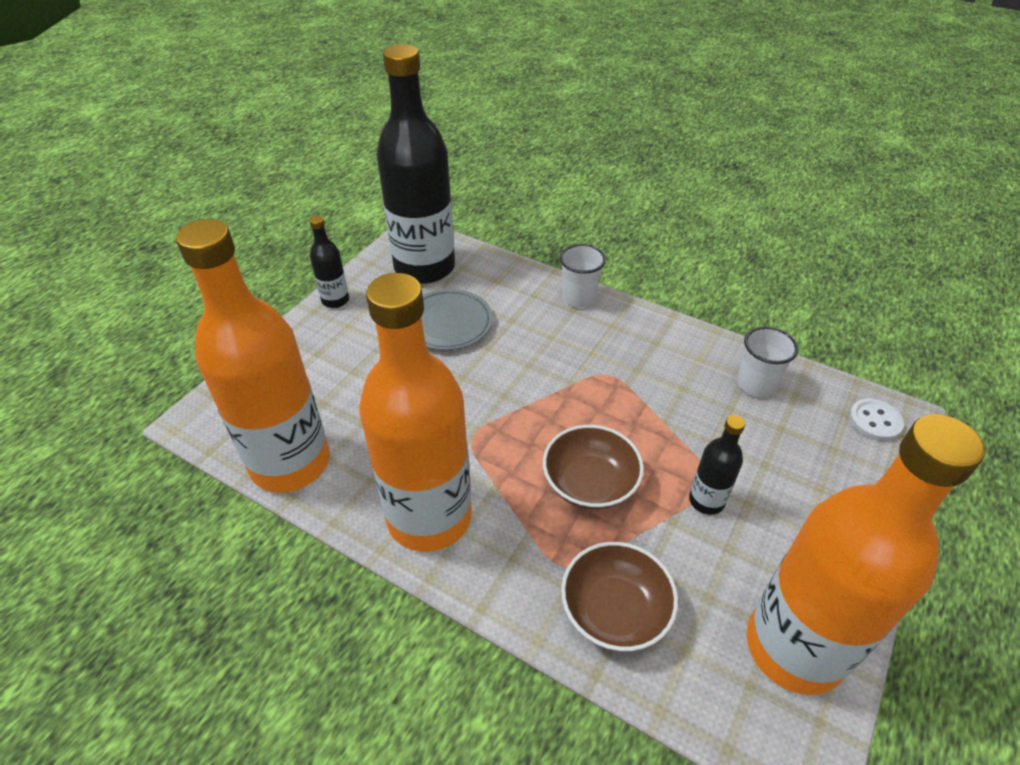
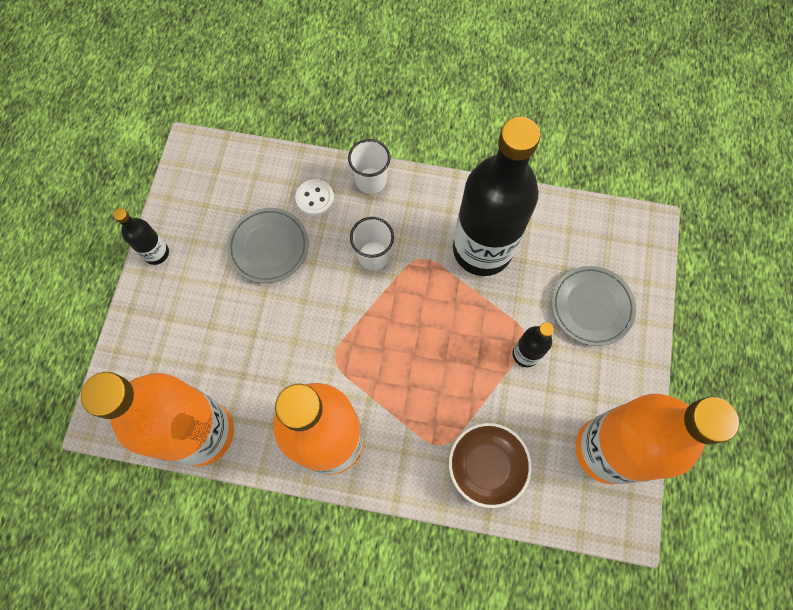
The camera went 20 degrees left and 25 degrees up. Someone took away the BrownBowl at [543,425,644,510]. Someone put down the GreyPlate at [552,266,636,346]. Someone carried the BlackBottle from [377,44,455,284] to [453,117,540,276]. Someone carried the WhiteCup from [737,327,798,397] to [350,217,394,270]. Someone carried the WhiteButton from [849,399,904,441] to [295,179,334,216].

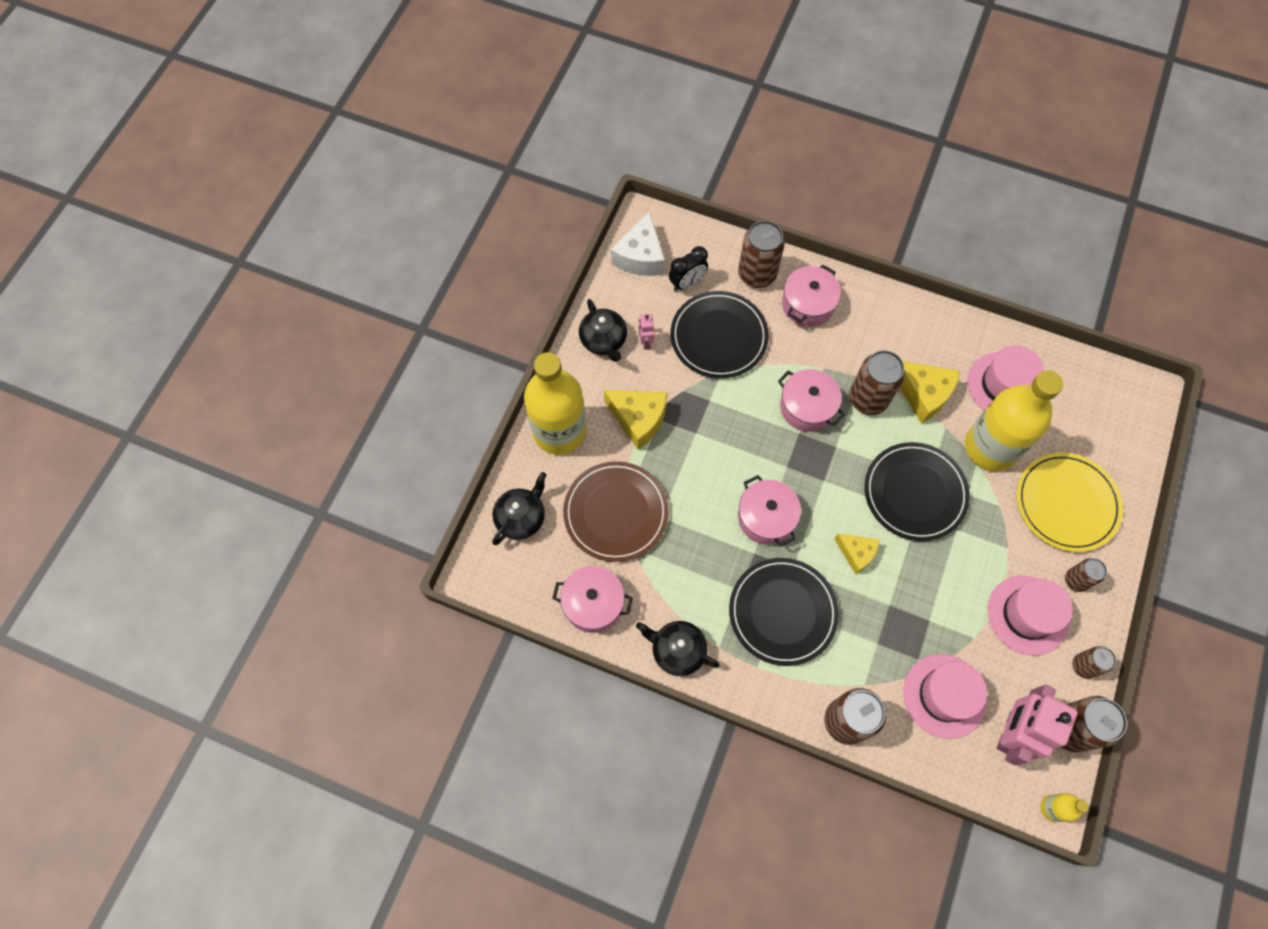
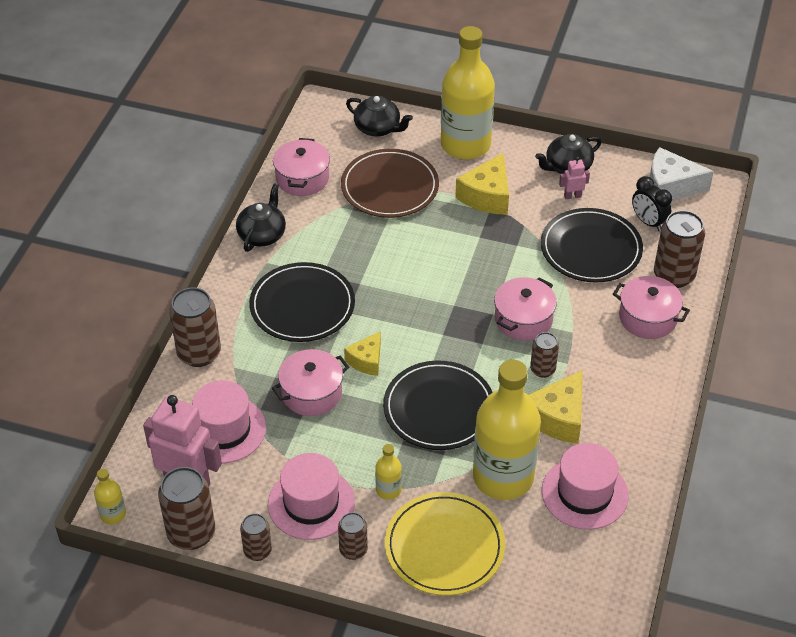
The camera went 85 degrees right and 20 degrees down. Someone put down the YellowBottle at [375,444,402,500]. Someone carried the PinkPot from [738,475,801,547] to [272,349,349,416]. Someone scaled the BrownCan at [849,350,905,415] by 0.58.

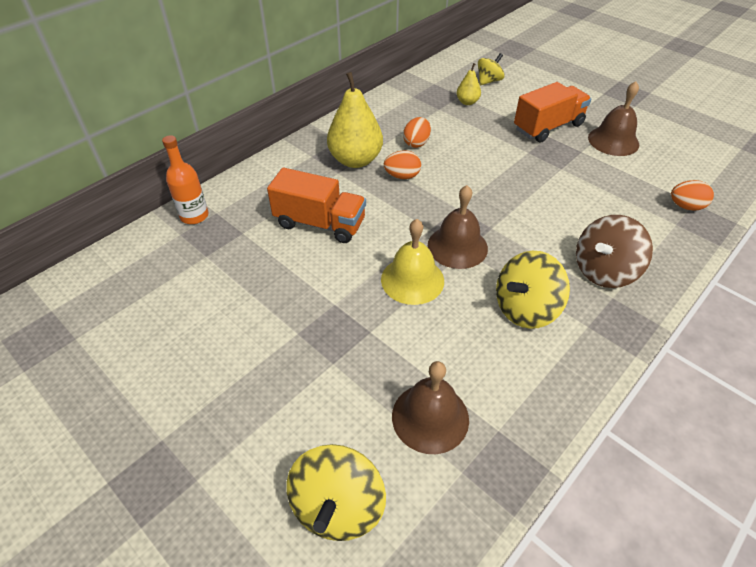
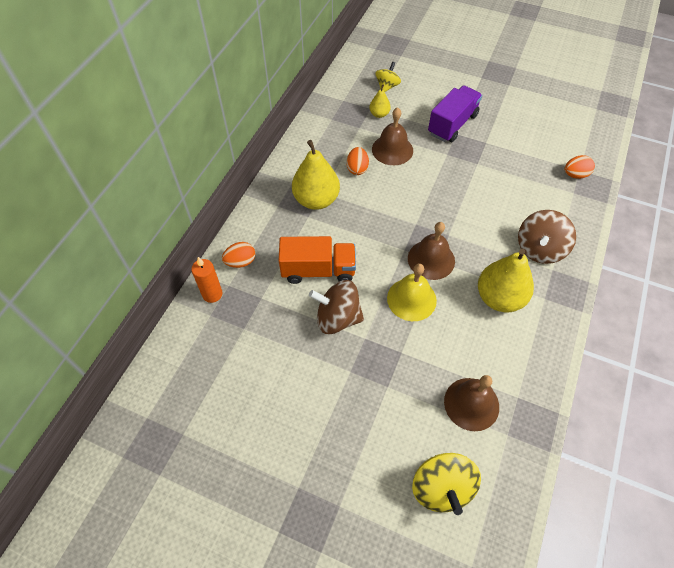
The camera went 20 degrees left and 10 degrees up. Someone put down the BrownSpinningTop at [309,280,364,334]. Someone carried the OrangeEgg from [384,150,421,179] to [222,242,255,268]. Someone carried the BrownBell from [588,81,639,156] to [372,107,413,165]. Someone swapped the OrangeBottle at [162,135,209,224] for the OrangeCandle at [191,257,223,303]. Someone swapped the YellowSpinningTop at [496,250,570,329] for the YellowPear at [478,249,534,312]. Someone repainted the OrangeTruck at [514,82,591,143], which became the PurpleTruck at [428,85,482,142].

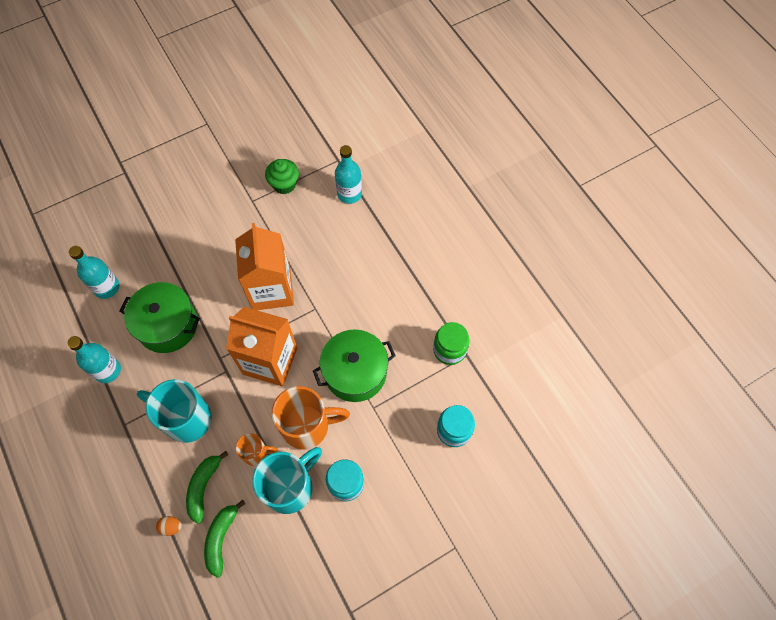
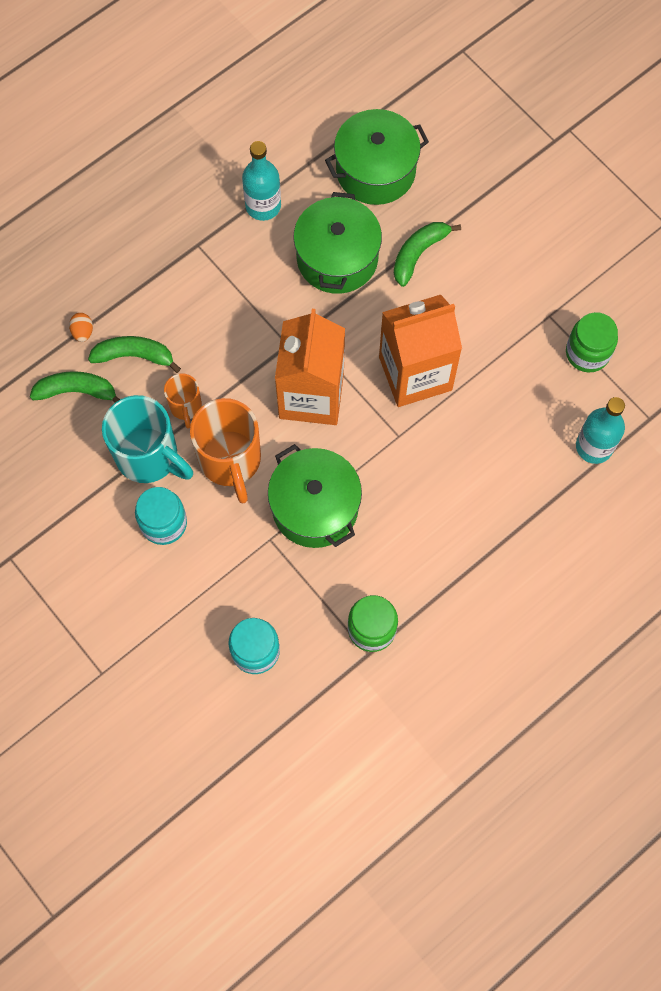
The camera went 80 degrees right and 5 degrees up. Someone took away the TurquoiseMug at [137,379,212,443]. Someone put down the GreenBanana at [394,222,461,287]. Someone swapped the TurquoiseBottle at [69,246,120,299] for the GreenPot at [325,109,429,205]. Someone swapped the GreenCupcake at [265,159,299,194] for the GreenJar at [566,312,618,372].

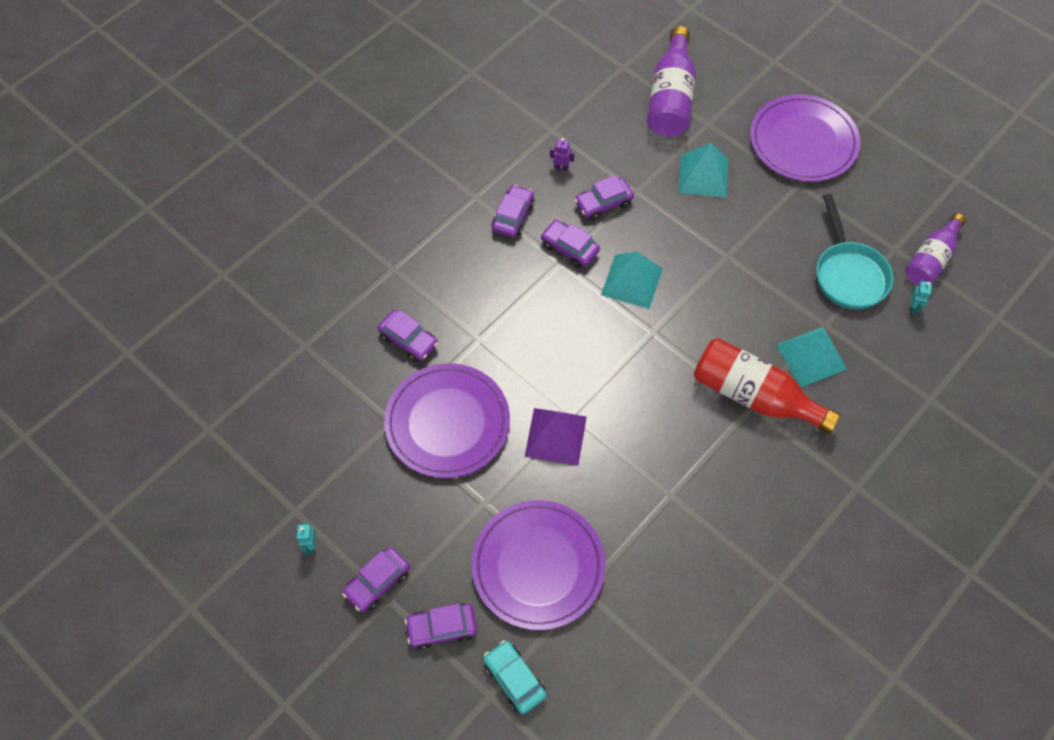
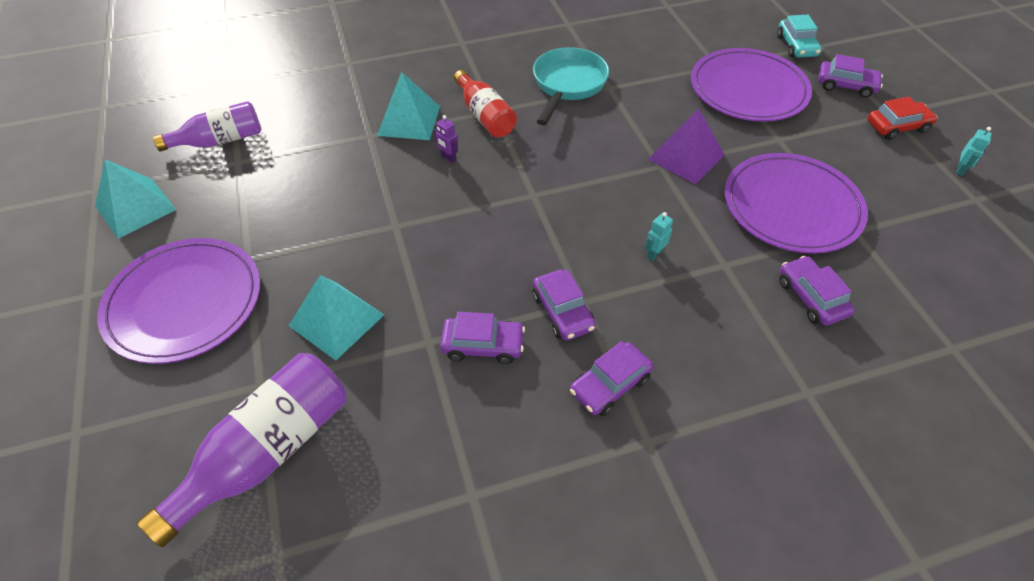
The camera went 150 degrees left and 10 degrees down. Someone carried the PurpleRobot from [550,138,575,171] to [434,115,458,163]. Someone carried the TurquoisePyramid from [601,251,663,309] to [95,159,176,239]. Someone carried the TurquoisePan from [816,194,893,309] to [533,47,609,125]. Someone carried the TurquoiseRobot from [910,281,932,315] to [645,212,673,261]. Someone repainted the PurpleCar at [342,547,410,612], which became the RedCar at [867,97,938,140]. Someone scaled the RedBottle at [694,338,840,434] by 0.66.

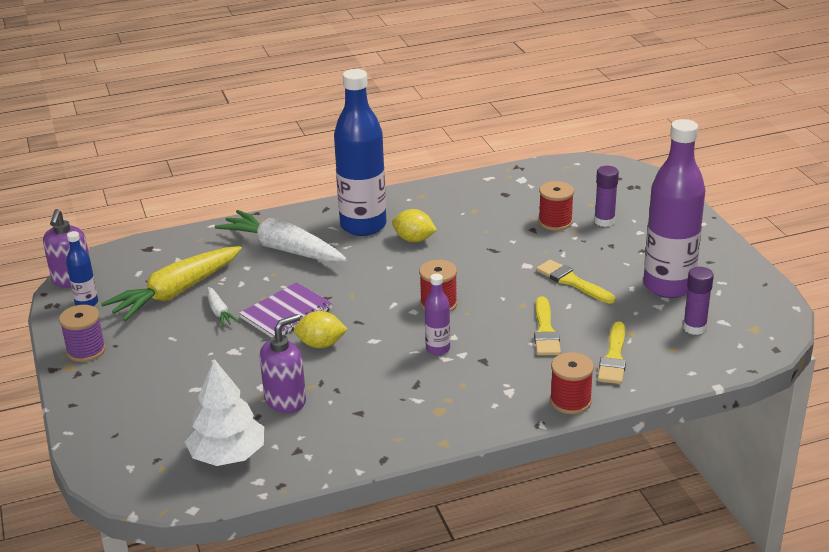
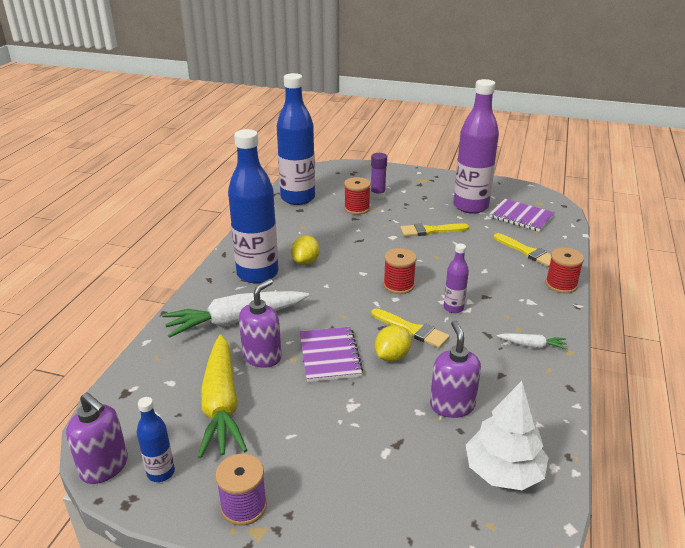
The camera went 55 degrees left and 0 degrees up. Someone put down the PurpleSoapDispenser at [239,279,282,368]. Someone put down the BlueBottle at [277,73,315,205]. Someone carried the WhiteCarrot from [207,287,239,327] to [497,333,568,350]. Someone carried the YellowBrush from [534,296,561,356] to [371,308,450,348]. Someone swapped the PurpleGlueStick at [683,267,714,335] for the PurpleNotebook at [489,199,555,232]. Someone rotated the YellowLemon at [392,209,437,242] by 45 degrees counterclockwise.

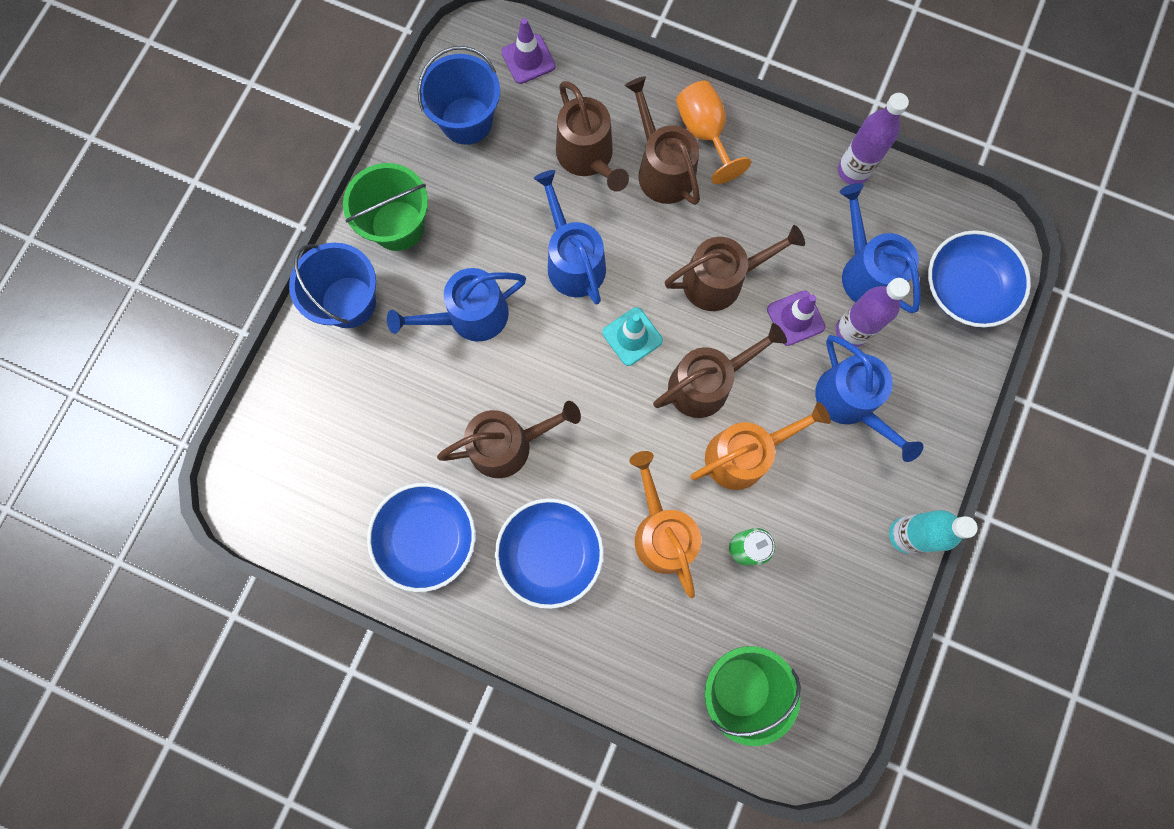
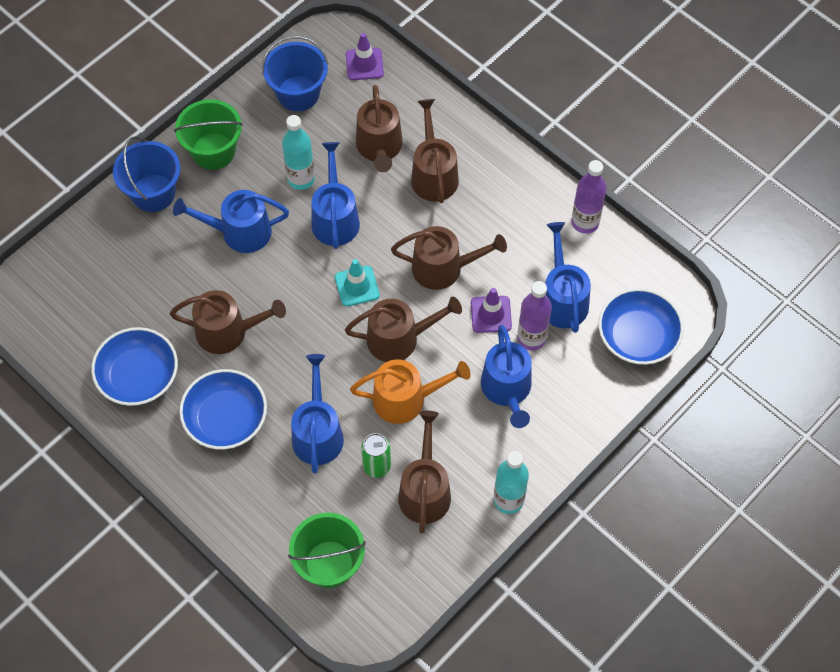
The camera went 20 degrees right and 15 degrees down. Someone took away the OrangeGoblet at [676,81,751,184]. Someone put down the TurquoiseBottle at [282,115,315,190]. Someone put down the BrownWateringCan at [398,411,451,534]. Someone repainted the OrangeWateringCan at [629,451,701,598], which became the BlueWateringCan at [291,354,344,474].

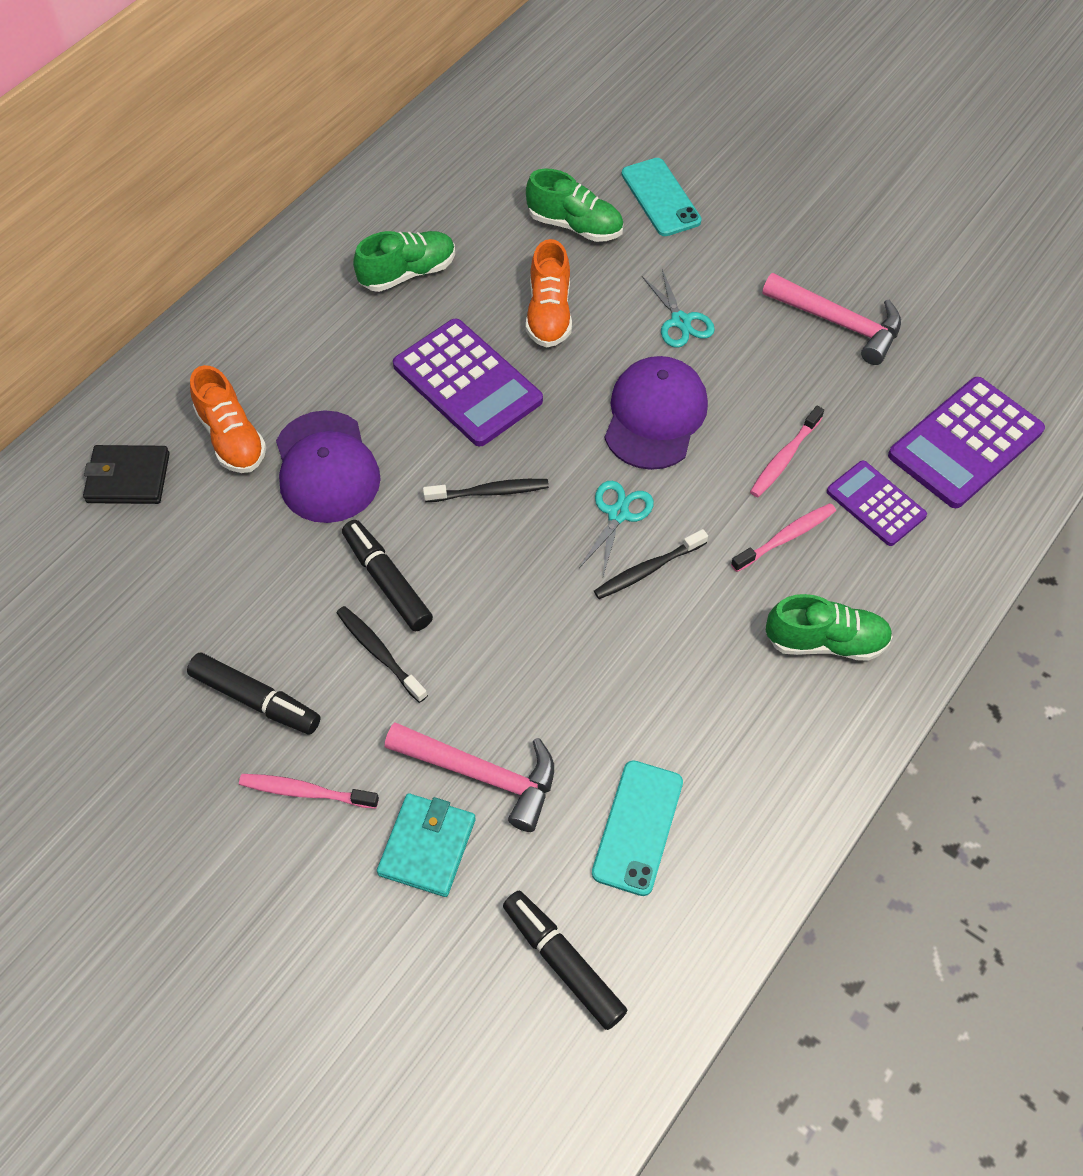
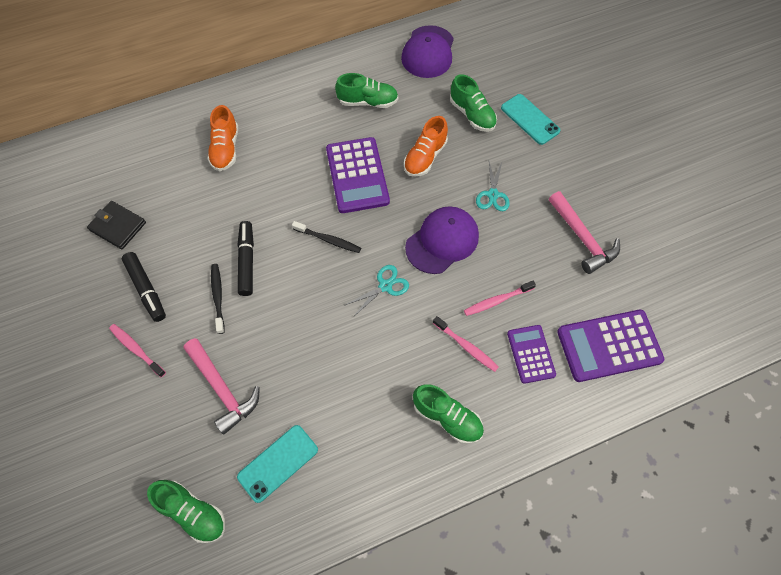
The camera went 30 degrees right and 5 degrees up. Someone took away the TurquoiseWallet at [377,793,476,897]. Someone took away the BlackToothbrush at [594,529,708,599]. Someone carried the BlackWallet from [83,445,170,504] to [87,201,146,249]. Someone carried the PurpleCap from [276,410,381,523] to [401,25,454,78]. Someone swapped the BlackMarker at [503,890,628,1030] for the GreenShoe at [147,480,225,543]. Someone rotated the TurquoisePhone at [621,158,702,236] by 45 degrees counterclockwise. Someone rotated the PinkToothbrush at [731,503,836,572] by 45 degrees clockwise.

